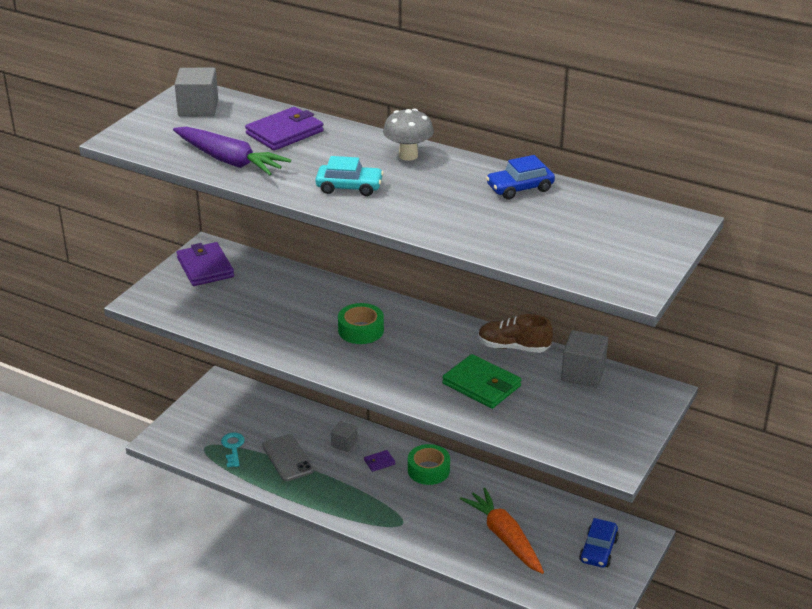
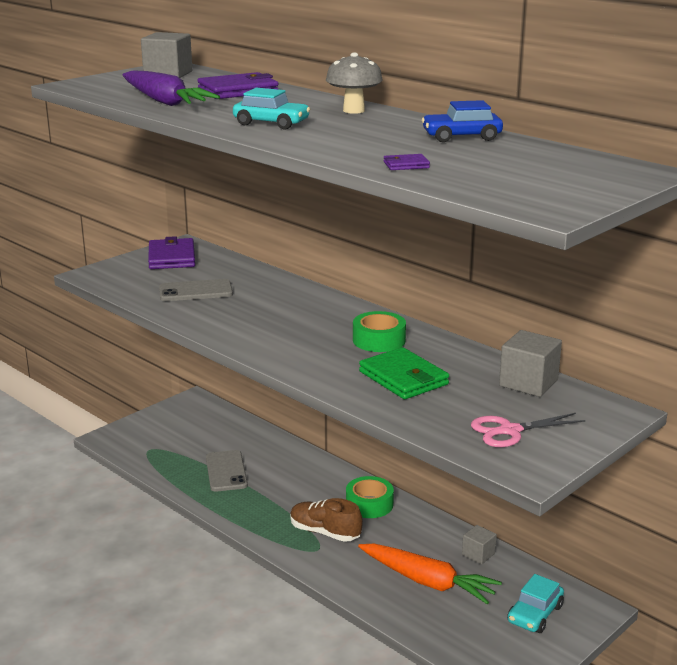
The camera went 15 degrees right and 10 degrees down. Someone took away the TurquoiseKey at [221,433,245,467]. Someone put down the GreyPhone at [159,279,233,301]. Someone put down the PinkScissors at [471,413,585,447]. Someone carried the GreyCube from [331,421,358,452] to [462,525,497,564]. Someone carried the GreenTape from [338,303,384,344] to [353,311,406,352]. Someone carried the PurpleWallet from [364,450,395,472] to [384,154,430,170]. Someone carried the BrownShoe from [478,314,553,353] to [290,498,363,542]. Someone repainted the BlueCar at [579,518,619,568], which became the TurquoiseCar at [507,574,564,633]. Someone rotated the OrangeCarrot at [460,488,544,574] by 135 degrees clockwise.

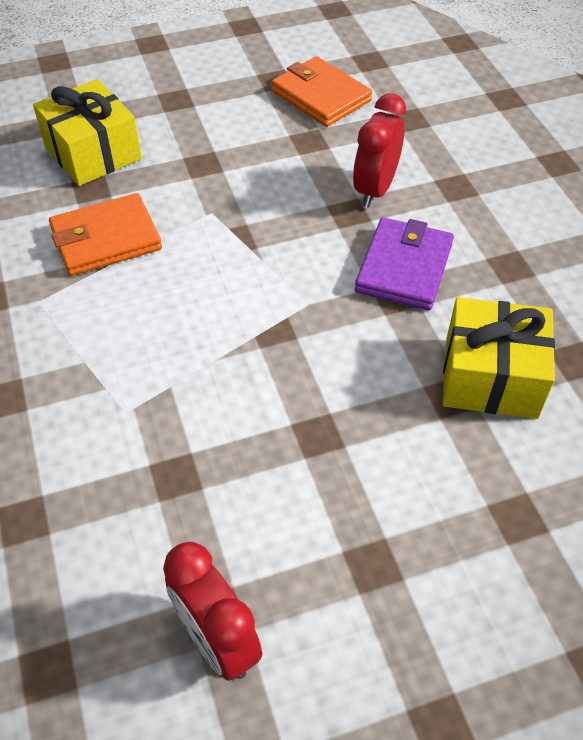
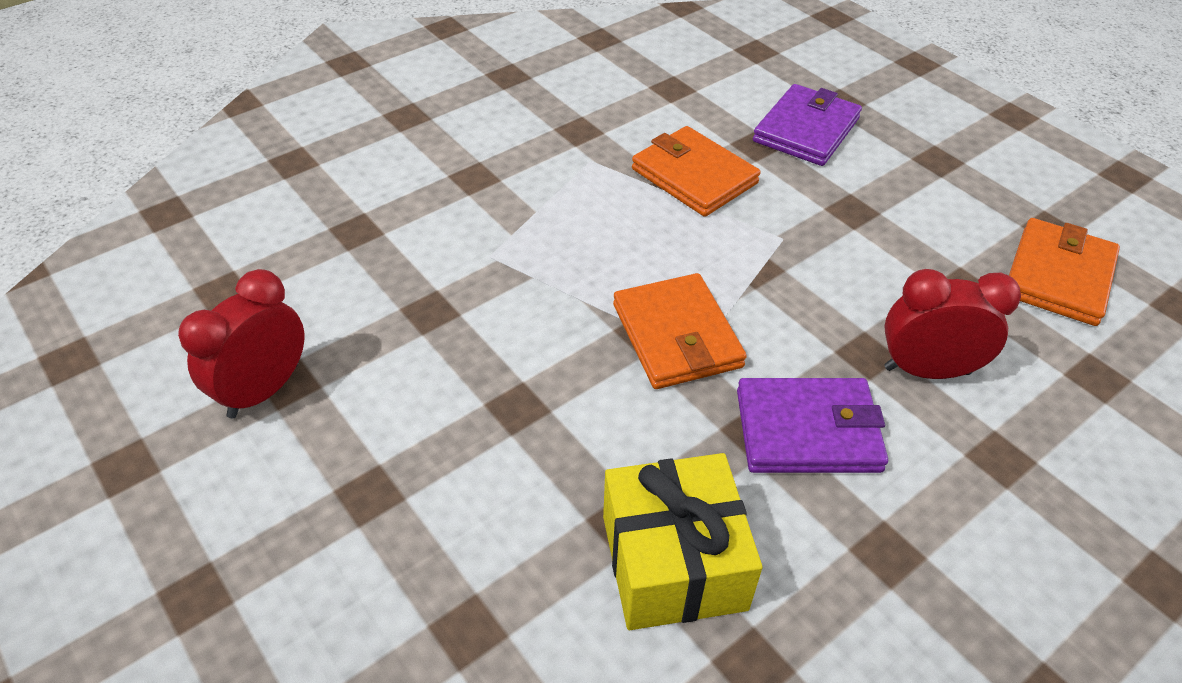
The camera went 70 degrees right and 5 degrees down. Someone put down the OrangeWallet at [613,273,747,389]. Someone swapped the YellowGift at [33,79,142,186] for the PurpleWallet at [753,84,862,166].

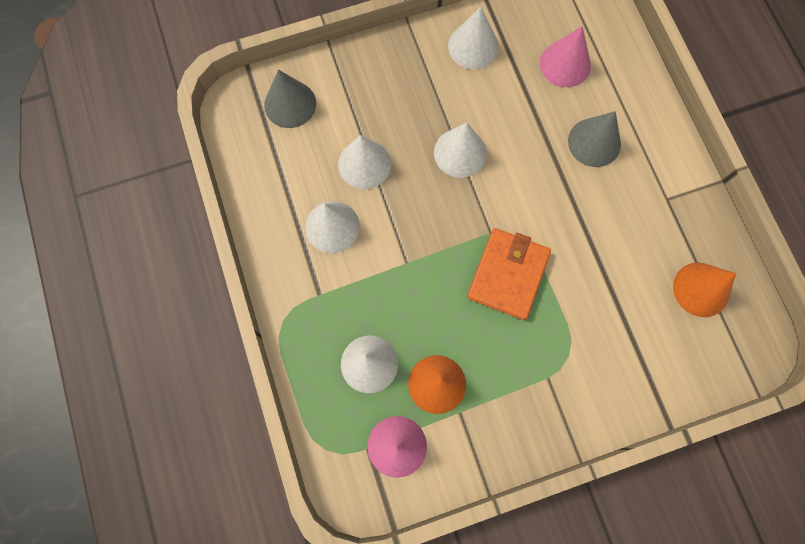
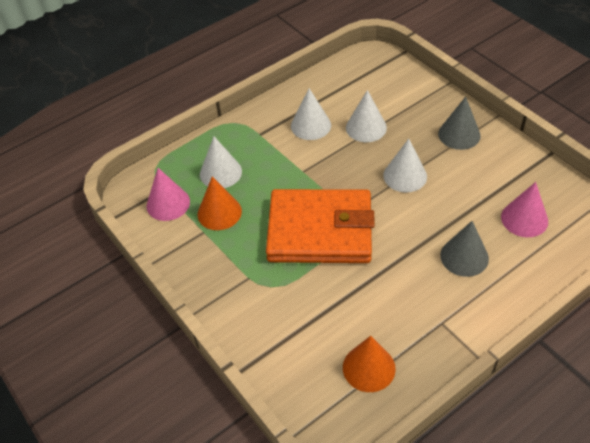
The camera went 75 degrees right and 25 degrees down. Someone took away the WhiteCone at [448,7,499,69]. Someone carried the GreyCone from [264,70,316,128] to [438,97,480,150]. Someone scaled the OrangeWallet at [467,228,551,320] by 1.61.

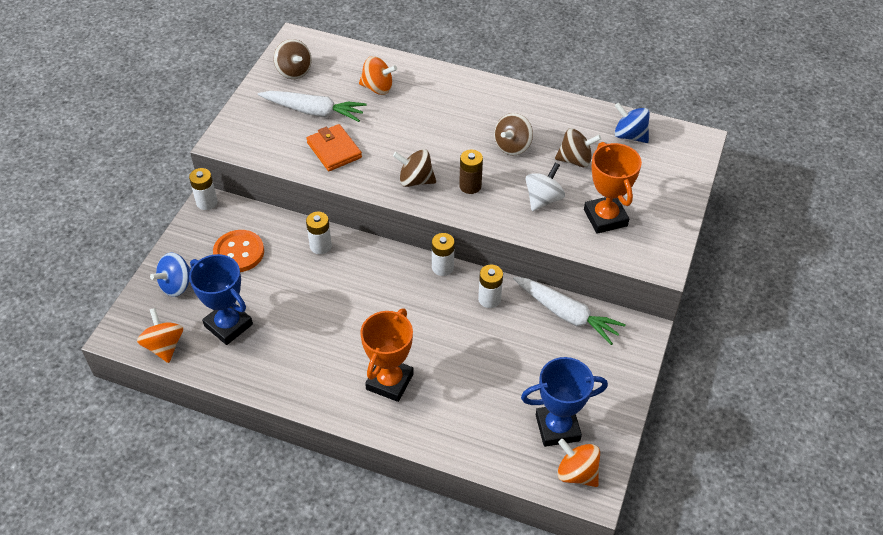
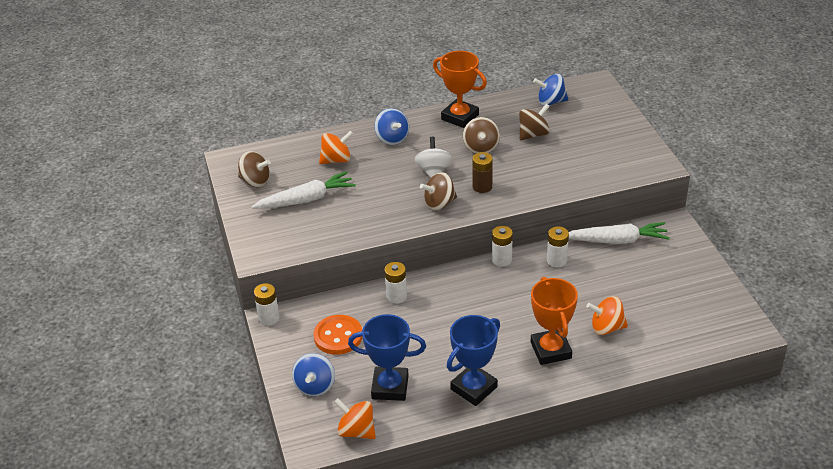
The camera went 35 degrees left and 10 degrees down. Someone took away the OrangeWallet at [306,124,362,171]. Someone put down the BlueSpinningTop at [374,108,409,145]. Someone carried the BlueTrophy from [521,357,608,447] to [447,315,500,406]. Someone carried the WhiteSpinningTop from [526,163,565,211] to [414,136,452,178]. Someone carried the OrangeSpinningTop from [557,439,600,487] to [586,296,628,335]. Someone carried the OrangeTrophy from [584,142,642,234] to [433,51,487,128].

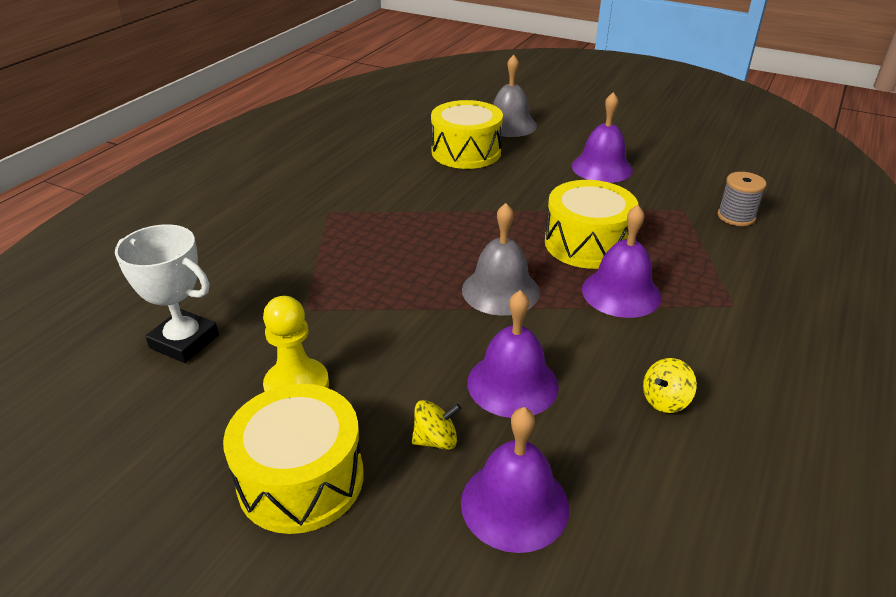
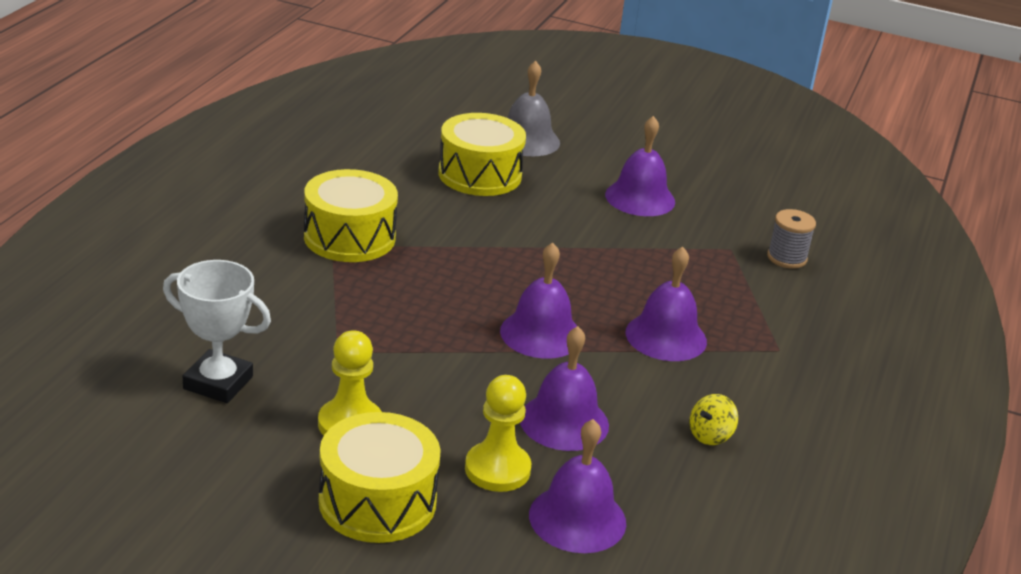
The camera went 10 degrees left and 5 degrees down. Someone carried the YellowDrum from [545,180,639,269] to [304,169,398,262]. Someone swapped the YellowSpinningTop at [412,400,461,450] for the YellowPawn at [465,375,531,492]. Someone repainted the GreyBell at [462,203,540,316], which became the PurpleBell at [500,242,577,359].

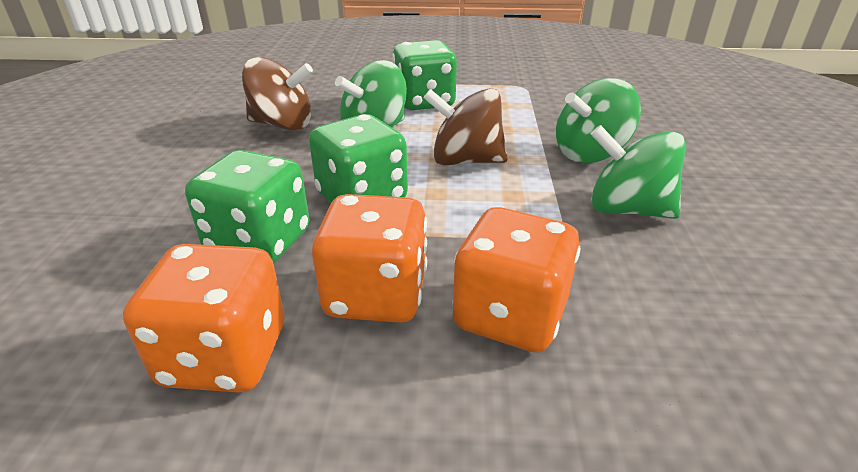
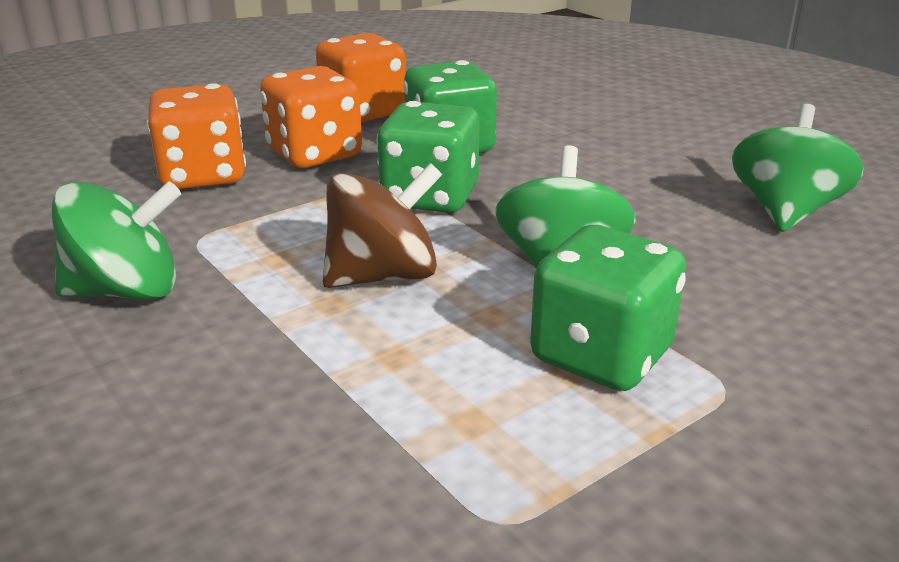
The camera went 140 degrees right and 5 degrees down. Someone took away the BrownSpinningTop at [242,57,313,130]. Someone carried the GreenSpinningTop from [556,78,641,163] to [732,104,864,232].

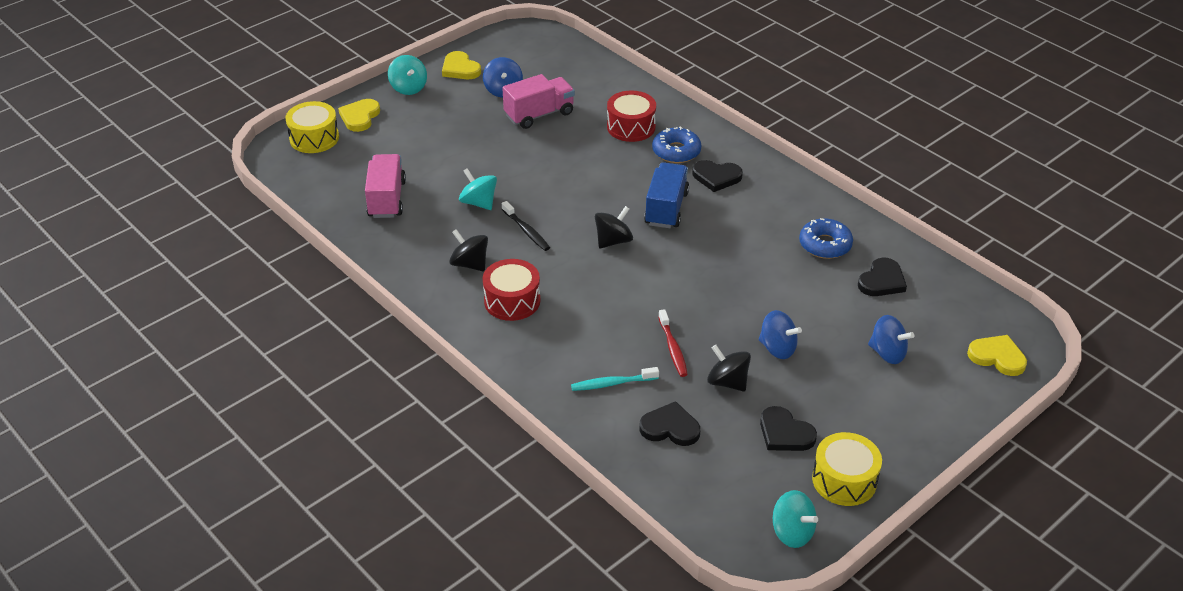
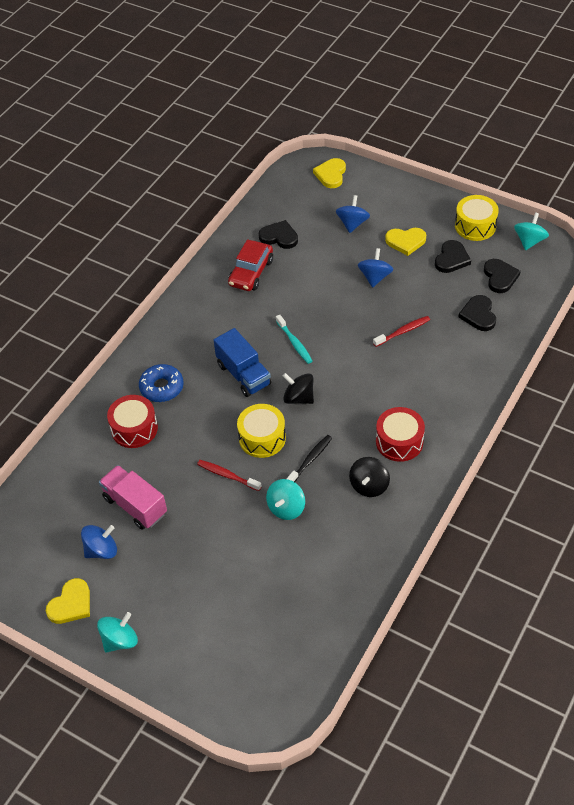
The camera went 105 degrees left and 10 degrees up. Someone took away the PinkTruck at [365,154,406,218]. Someone took away the BlackSpinningTop at [707,345,751,392]. Someone put down the RedToothbrush at [197,460,262,491]. Someone carried the YellowDrum from [285,101,339,153] to [237,404,286,458]. Someone carried the YellowHeart from [338,99,380,132] to [385,228,426,256]. Someone carried the TurquoiseToothbrush from [571,367,659,391] to [276,315,312,364]. Someone carried the BlackHeart from [692,160,743,192] to [484,259,521,293]. Someone swapped the BlueDonut at [799,218,853,259] for the RedCar at [228,239,273,291]. Someone rotated the BlueTruck at [644,162,689,228] by 120 degrees counterclockwise.

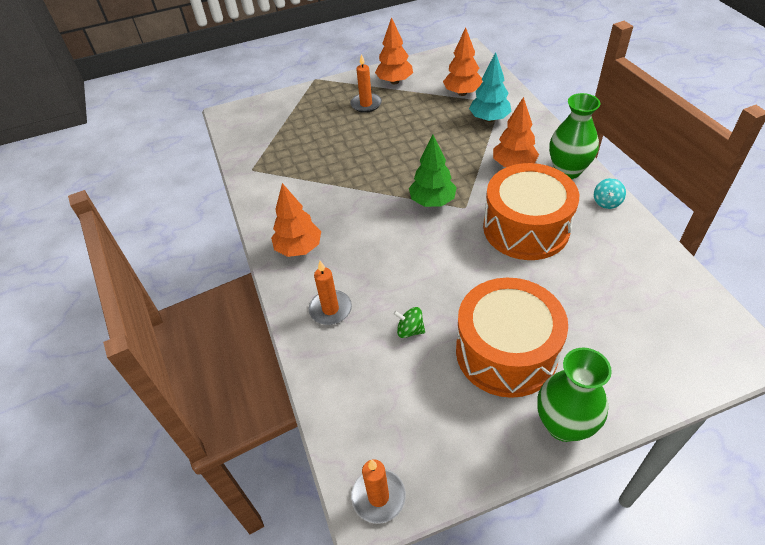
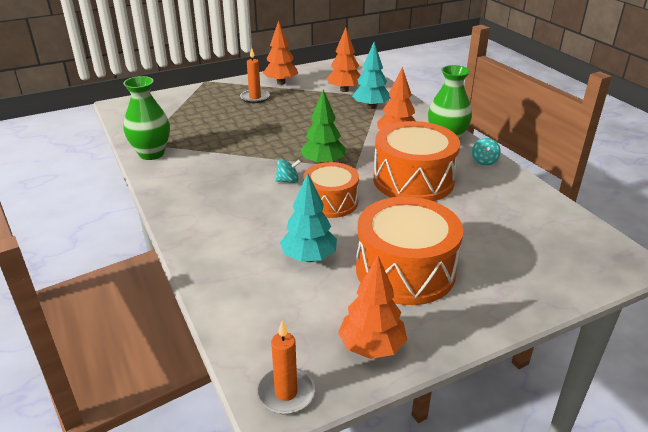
The camera went 10 degrees left and 15 degrees down. Someone took away the OrangeCandle at [309,261,352,325]. Someone put down the TurquoiseSpinningTop at [275,159,301,183]. Someone put down the OrangeDrum at [303,162,359,218]. Someone carried the OrangeTree from [271,183,321,257] to [338,256,407,359]. Someone carried the GreenVase from [537,348,612,442] to [123,76,170,160]. Someone swapped the GreenSpinningTop at [393,307,425,338] for the TurquoiseTree at [280,173,337,262].

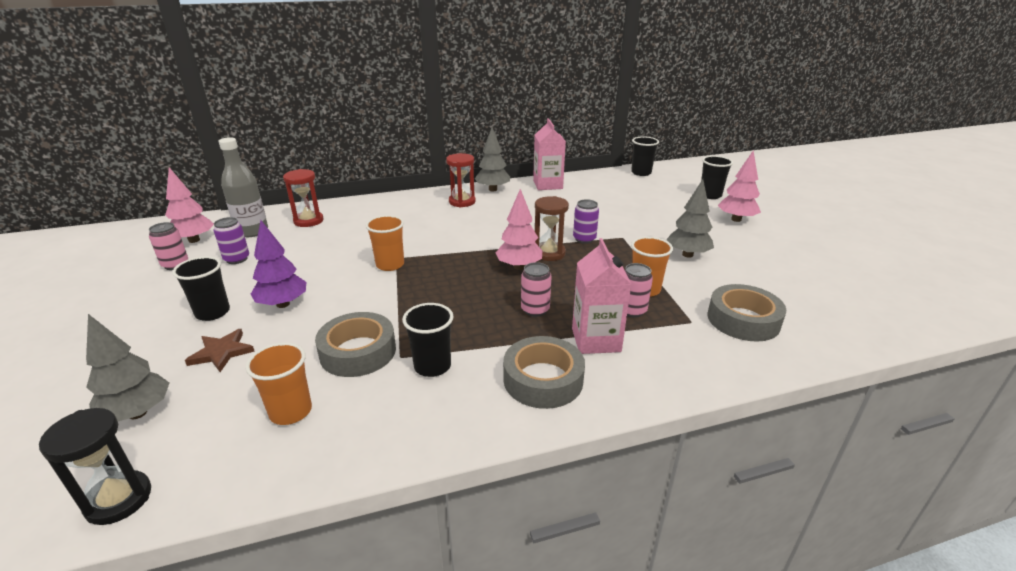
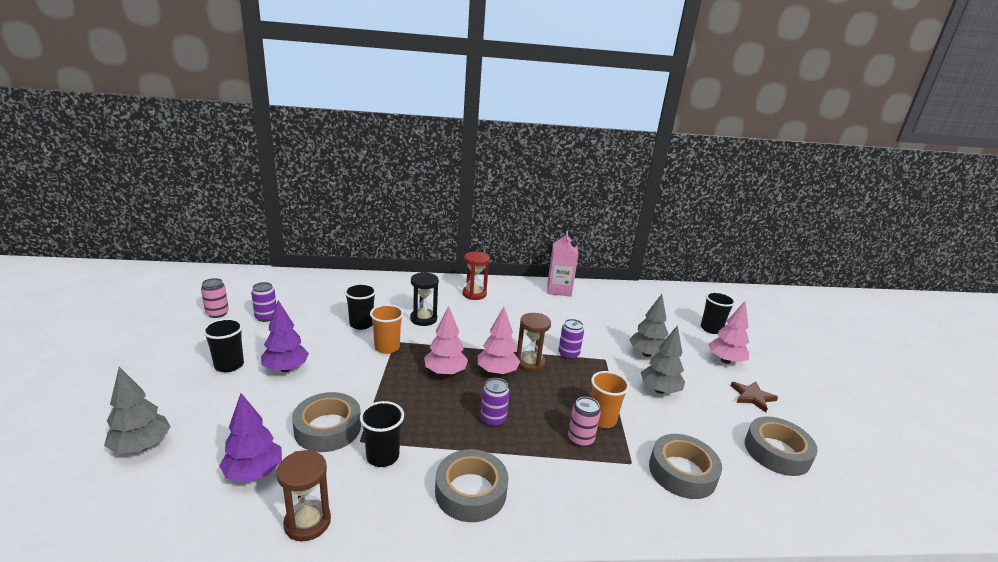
The camera went 10 degrees right and 5 degrees down. Someone took away the GreyBottle at [219,137,268,237]. Someone took away the RedHourglass at [283,169,324,227]. Someone took away the PinkCarton at [572,238,631,354]. Someone put down the BrownHourglass at [276,450,331,542]. Someone put down the GreyTape at [745,417,818,476]. Someone carried the BlackHourglass from [39,408,151,525] to [410,272,439,326]. Someone carried the PinkTree from [165,167,214,243] to [424,306,468,376]. Someone carried the BrownStar from [185,329,255,372] to [730,381,778,412]. Someone carried the GreyTree from [475,127,510,191] to [629,294,668,357]. Someone carried the BlackCup from [631,137,659,176] to [344,283,376,330]. Someone swapped the OrangeCup at [245,342,312,425] for the PurpleTree at [219,393,282,483]. Someone repainted the PinkCan at [521,262,551,317], which became the PurpleCan at [480,378,510,427].

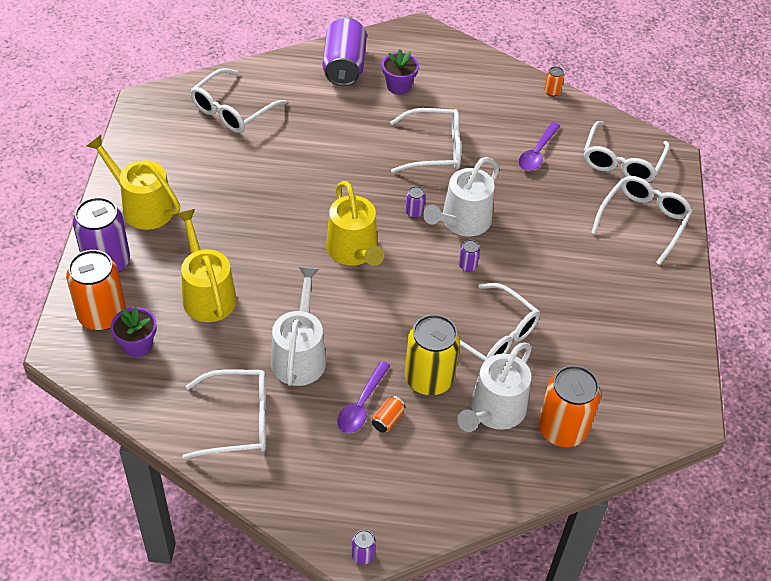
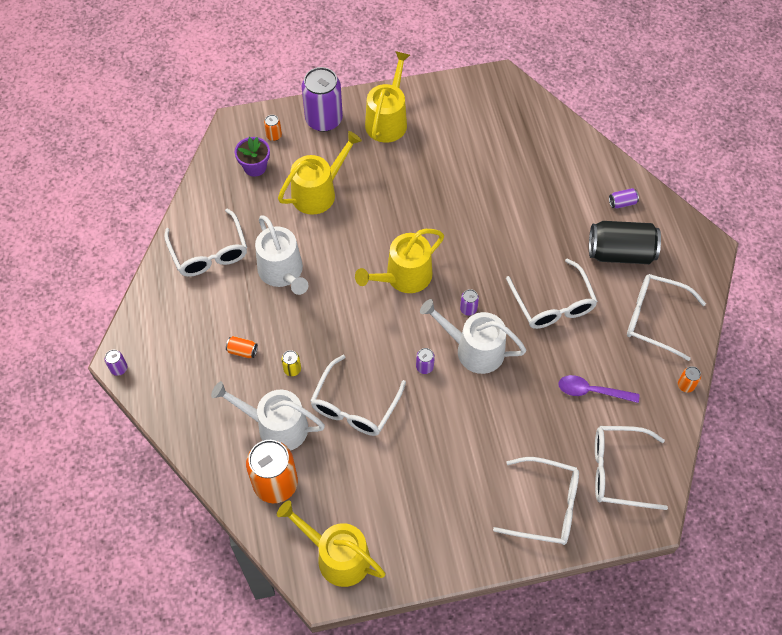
The camera went 75 degrees right and 10 degrees up. Someone took away the PurpleSpoon at [337,361,391,433]. Someone put down the YellowWateringCan at [277,500,386,587]. Someone carried the WhiteGlasses from [190,68,287,133] to [627,274,706,361]. Someone swapped the PurpleFlowerPot at [382,49,419,95] for the BlackCan at [589,221,661,264]. Someone rotated the WhiteWateringCan at [271,267,326,386] by 75 degrees clockwise. Someone scaled the OrangeCan at [66,250,126,331] by 0.42. Someone scaled the PurpleCan at [322,17,367,86] by 0.42. Someone scaled the YellowCan at [405,314,460,395] by 0.42.

